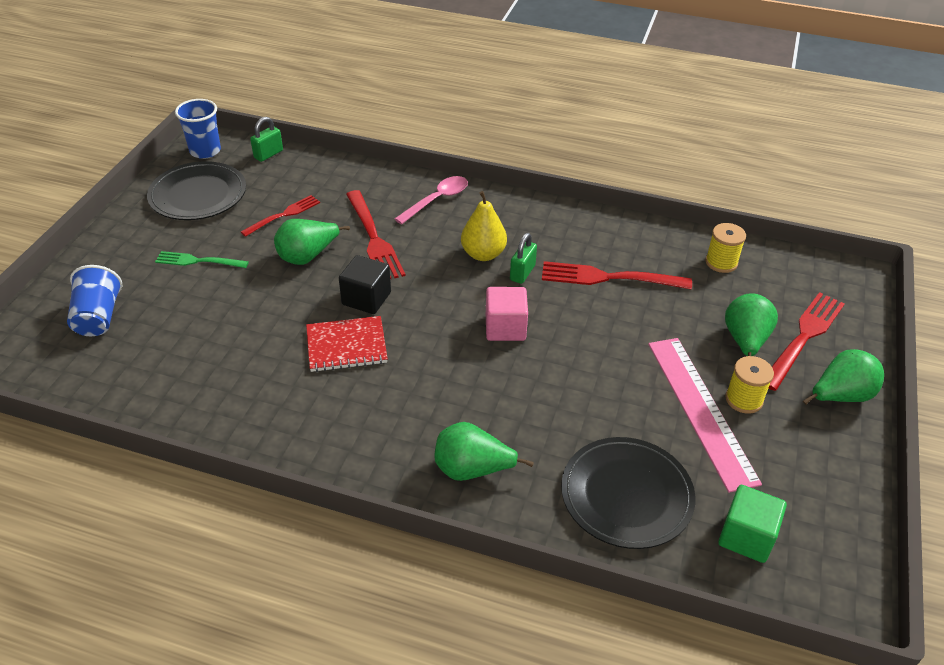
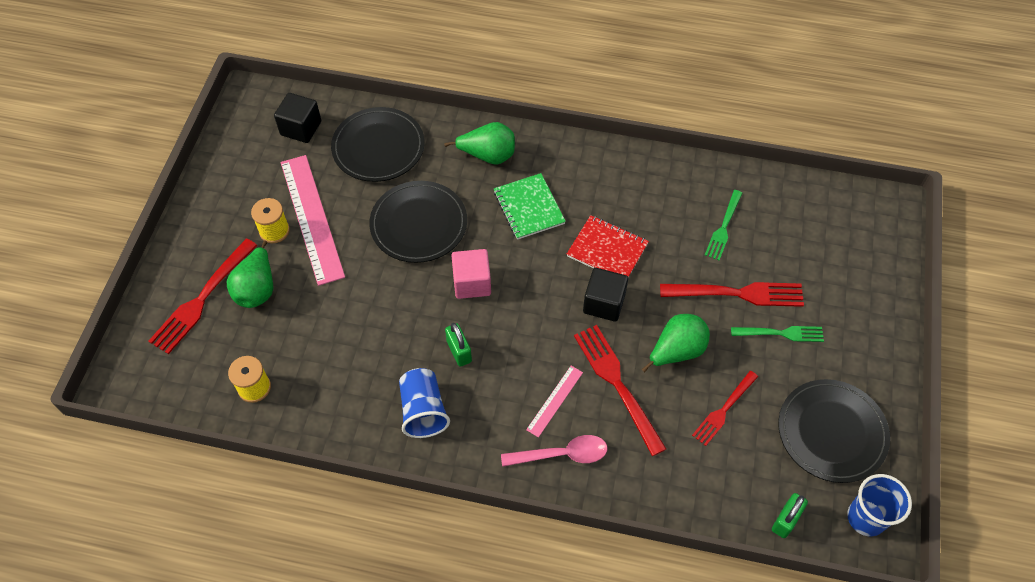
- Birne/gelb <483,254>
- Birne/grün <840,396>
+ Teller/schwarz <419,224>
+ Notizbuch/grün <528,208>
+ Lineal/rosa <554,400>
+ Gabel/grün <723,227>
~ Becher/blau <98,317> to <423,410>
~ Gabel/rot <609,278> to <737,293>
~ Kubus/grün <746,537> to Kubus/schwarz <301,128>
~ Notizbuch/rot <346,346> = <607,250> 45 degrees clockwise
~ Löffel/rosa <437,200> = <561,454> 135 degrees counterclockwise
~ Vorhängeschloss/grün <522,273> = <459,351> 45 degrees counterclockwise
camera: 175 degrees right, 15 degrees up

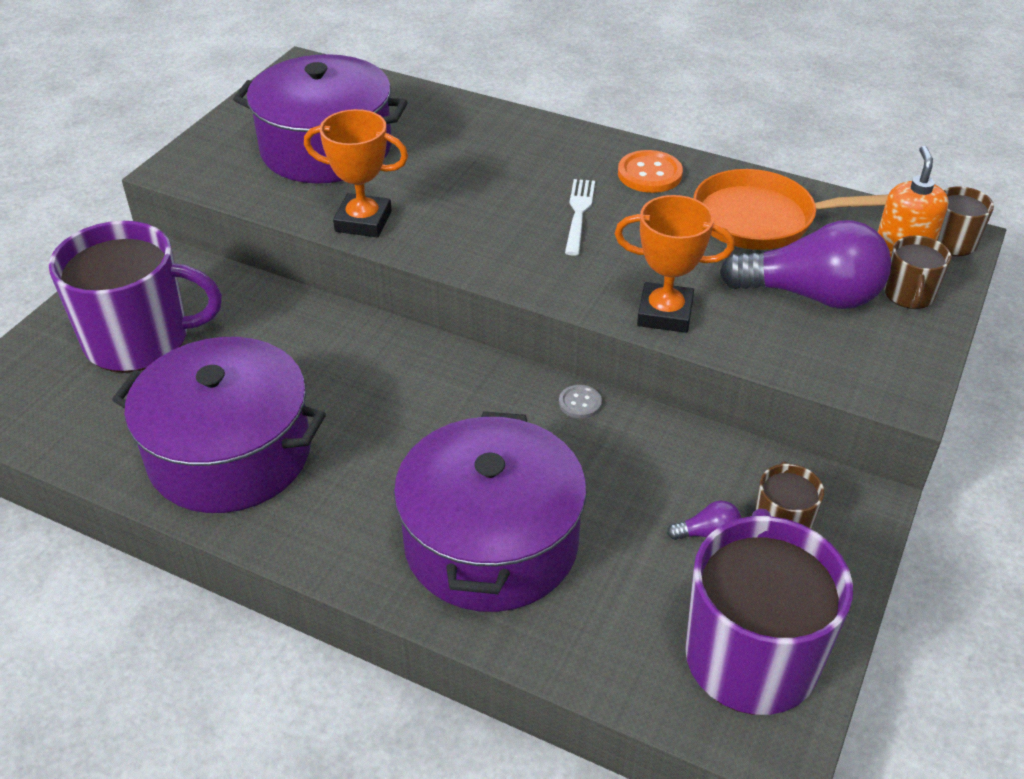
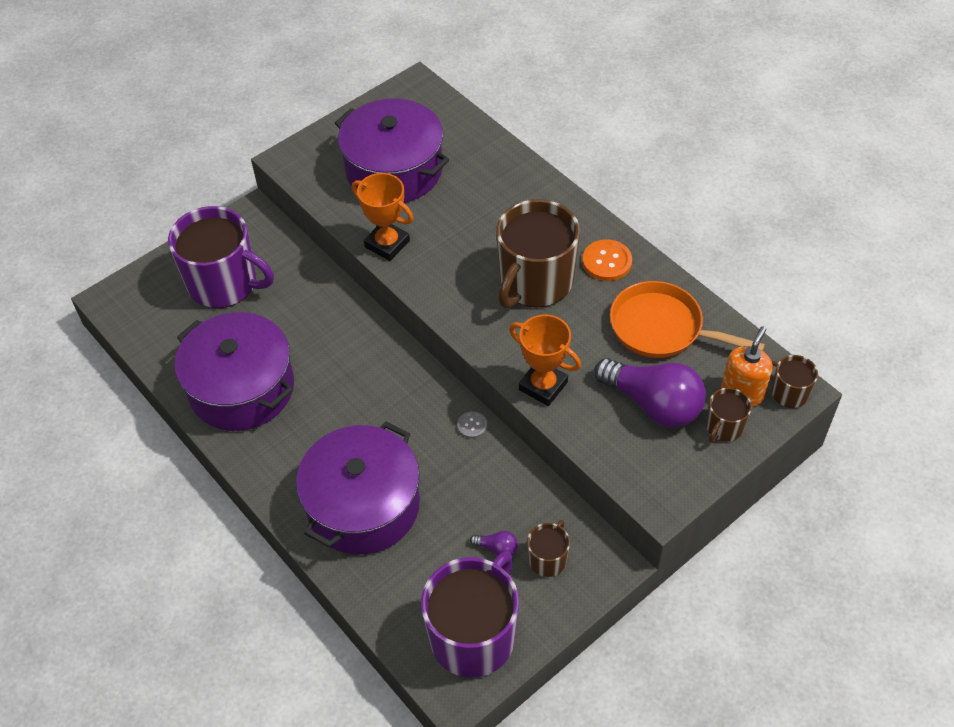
~ Gabel/weiß <579,213> to Tasse/braun <535,282>
camera: 25 degrees right, 10 degrees up

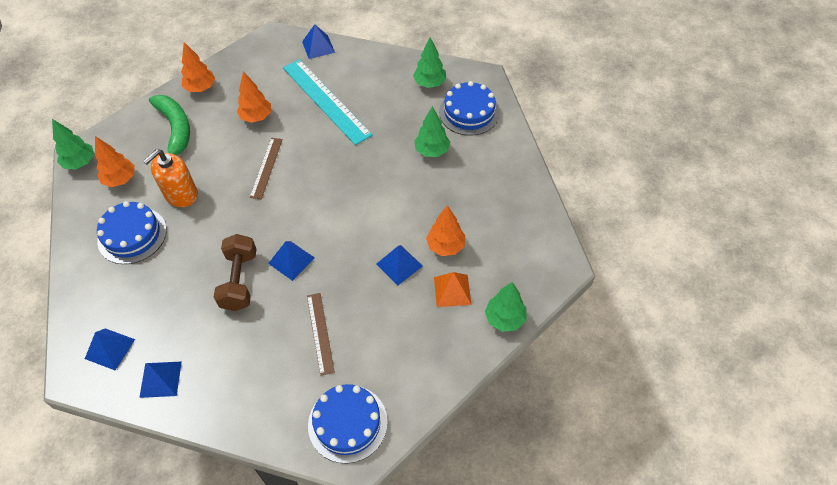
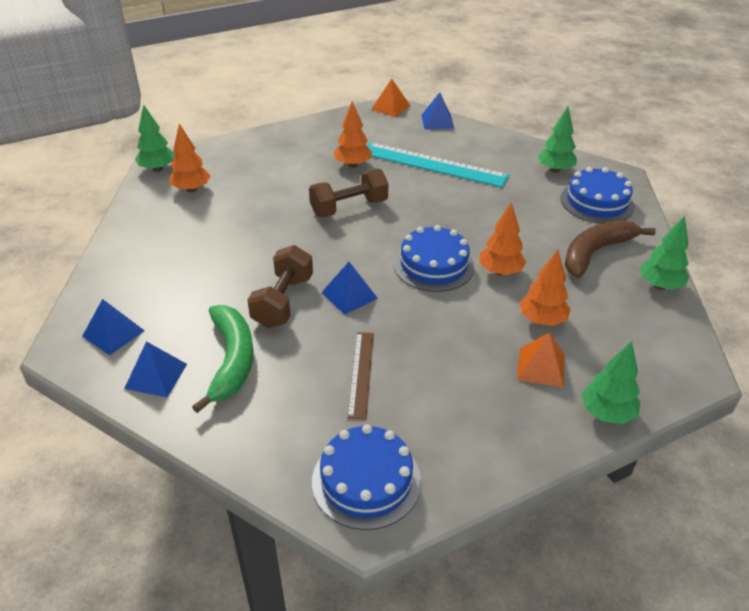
- Seifenspender/orange <181,194>
- Pyramide/blau <399,265>
+ Pyramide/orange <390,107>
+ Banane/braun <595,252>
~ Kuchen/blau <132,235> to <433,265>
~ Banane/grün <175,129> to <232,360>
~ Baum/orange <201,88> to <500,271>
~ Baum/grün <432,151> to <659,285>
~ Lineal/braun <266,167> to Hantel/braun <349,208>
~ Lineal/türkis <326,100> = <433,164> 45 degrees counterclockwise
camera: 15 degrees right, 15 degrees down

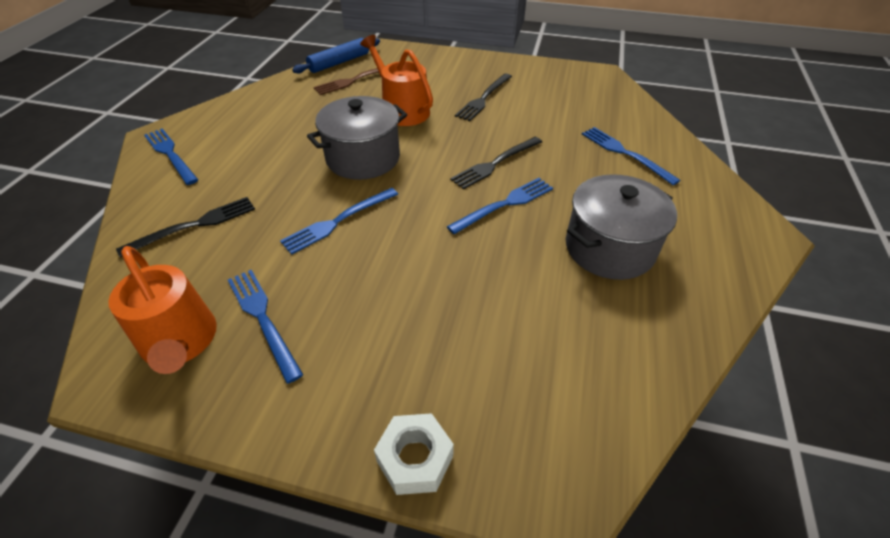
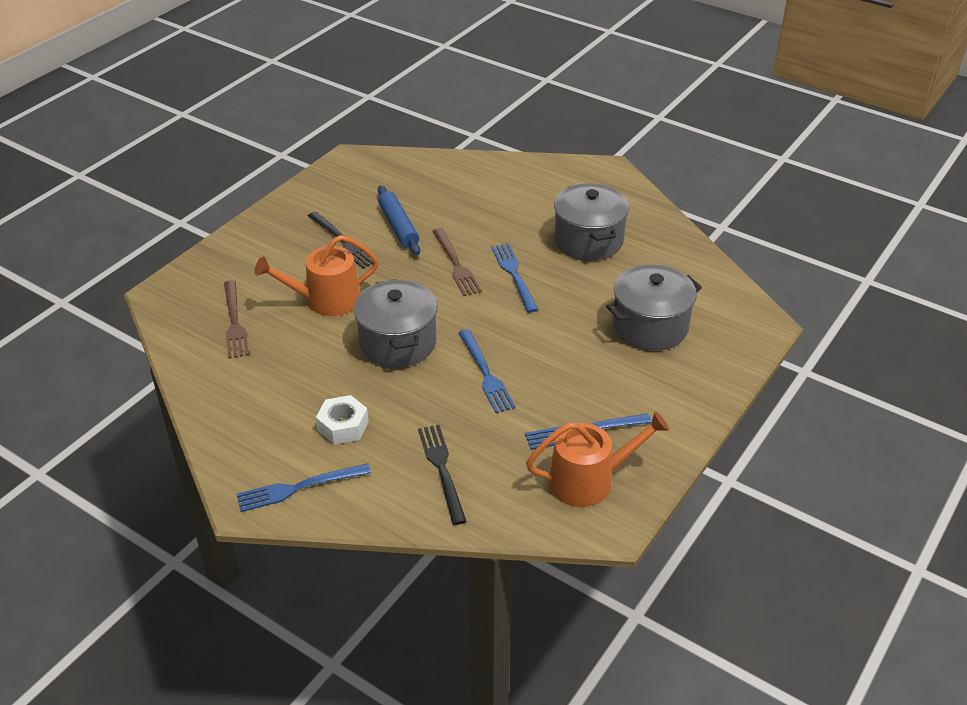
- Gabel/blau <625,153>
+ Kochtopf/grau <650,326>
~ Nudelholz/blau <339,62> to <398,226>
~ Sechskantmutter/weiß <415,459> to <343,426>
~ Gabel/schwarz <495,163> to Gabel/braun <456,264>
camera: 70 degrees left, 5 degrees down

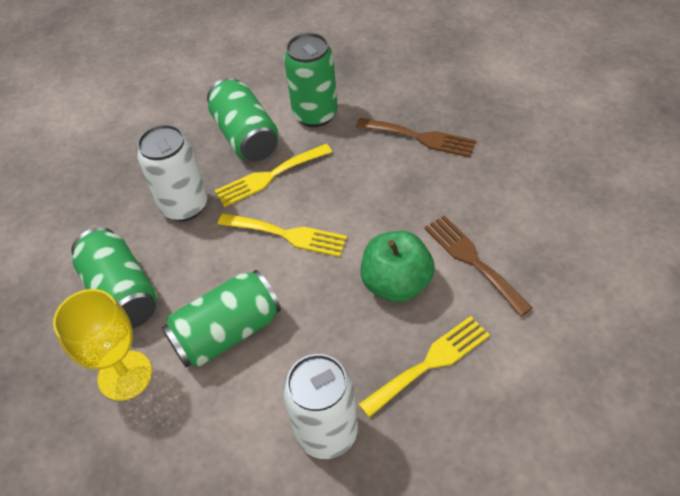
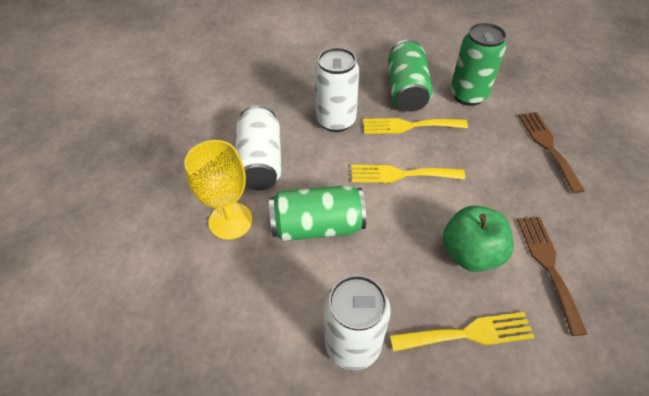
~ Dose/grün <122,292> to Dose/weiß <260,161>
~ Gabel/gelb <287,235> = <401,174> 135 degrees clockwise
~ Gabel/braun <420,138> = <548,146> 150 degrees counterclockwise
camera: 25 degrees right, 0 degrees up

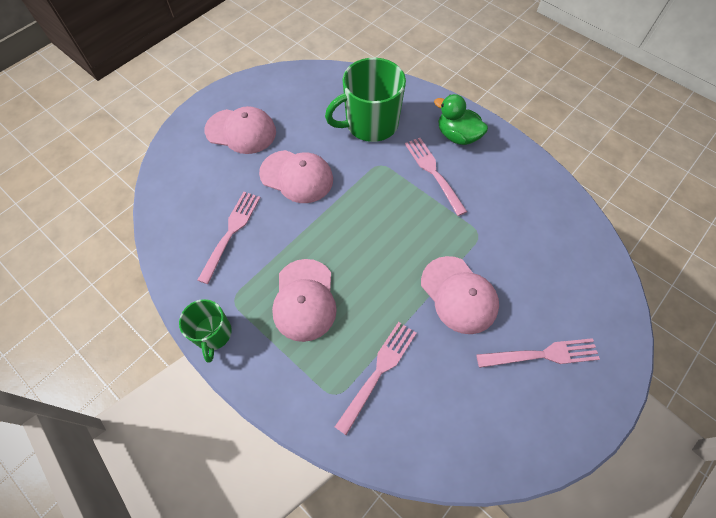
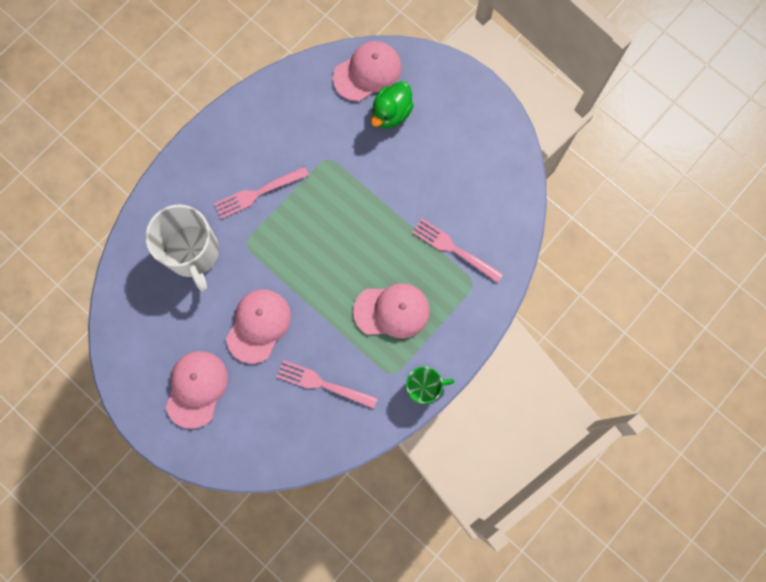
- Gabel/rosa <542,354>
~ Kappe/rosa <459,295> to <367,72>
~ Ente/grün <457,136> to <391,113>
~ Tasse/grün <370,124> to Tasse/weiß <192,252>
camera: 90 degrees left, 15 degrees up

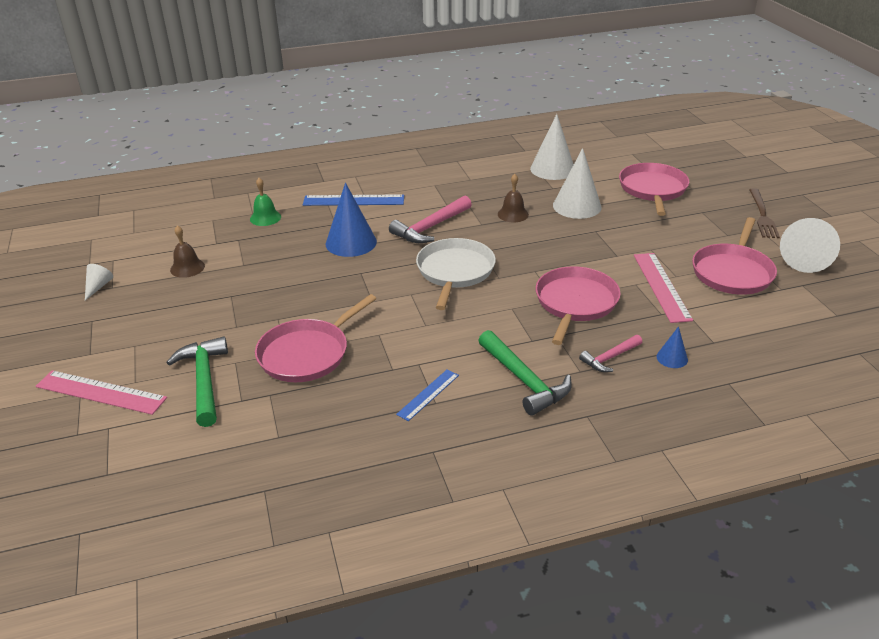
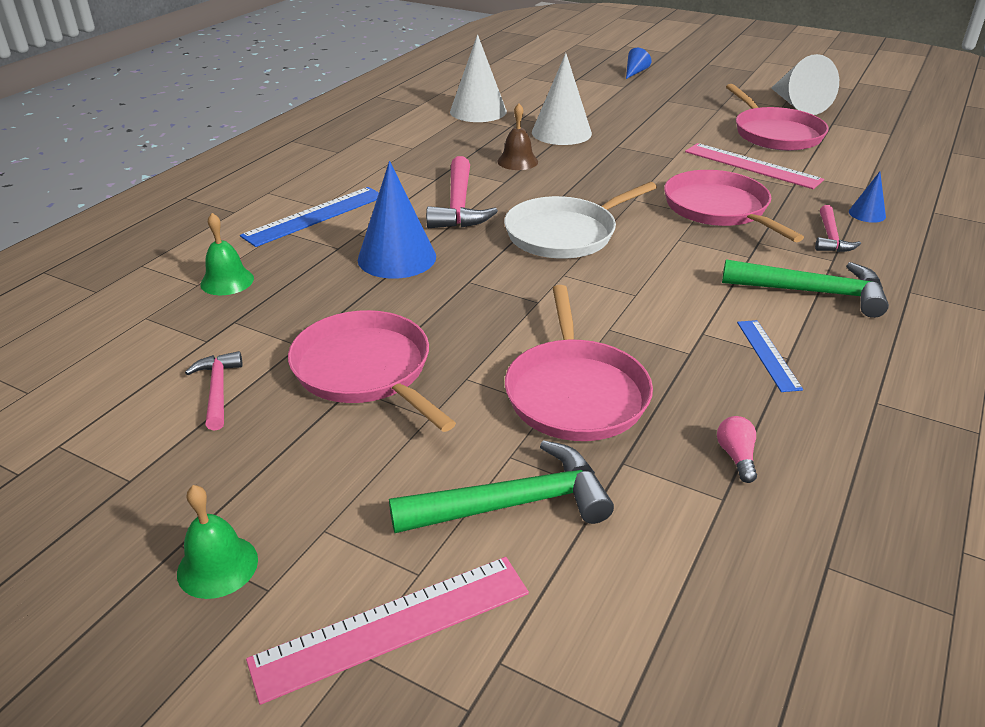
- Kegel/weiß <98,287>
- Gabel/braun <762,215>
+ Glocke/grün <217,566>
+ Kegel/blau <635,72>
+ Glühbirne/rosa <736,457>
~ Pfanne/rosa <653,189> to <366,370>
~ Glocke/braun <187,268> to Hammer/rosa <217,390>
~ Hammer/grün <204,380> = <513,503> 135 degrees clockwise
~ Pfanne/weiß <455,272> = <565,234> 90 degrees counterclockwise
camera: 45 degrees left, 0 degrees up

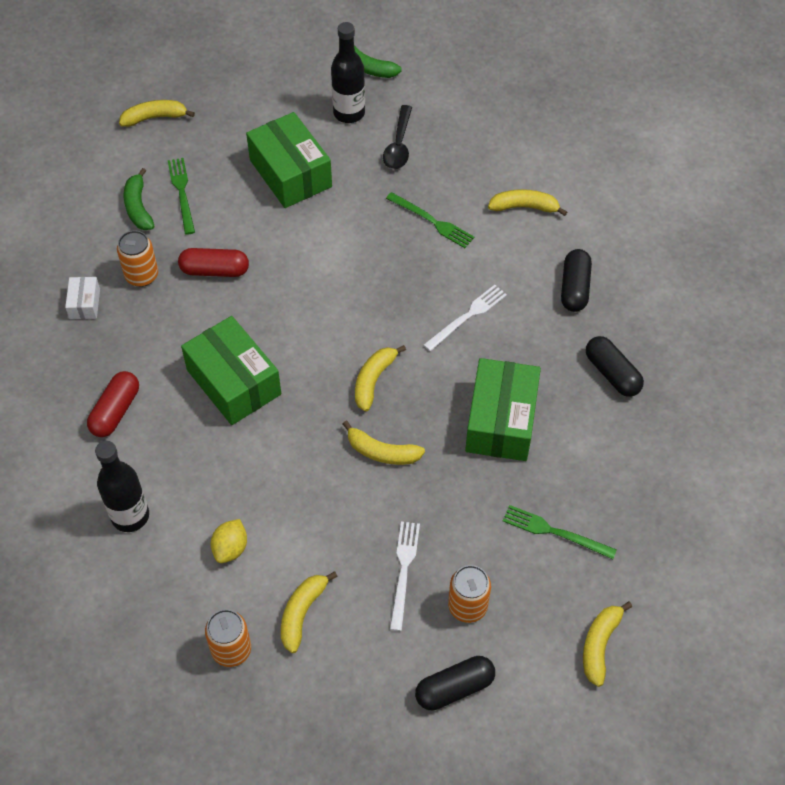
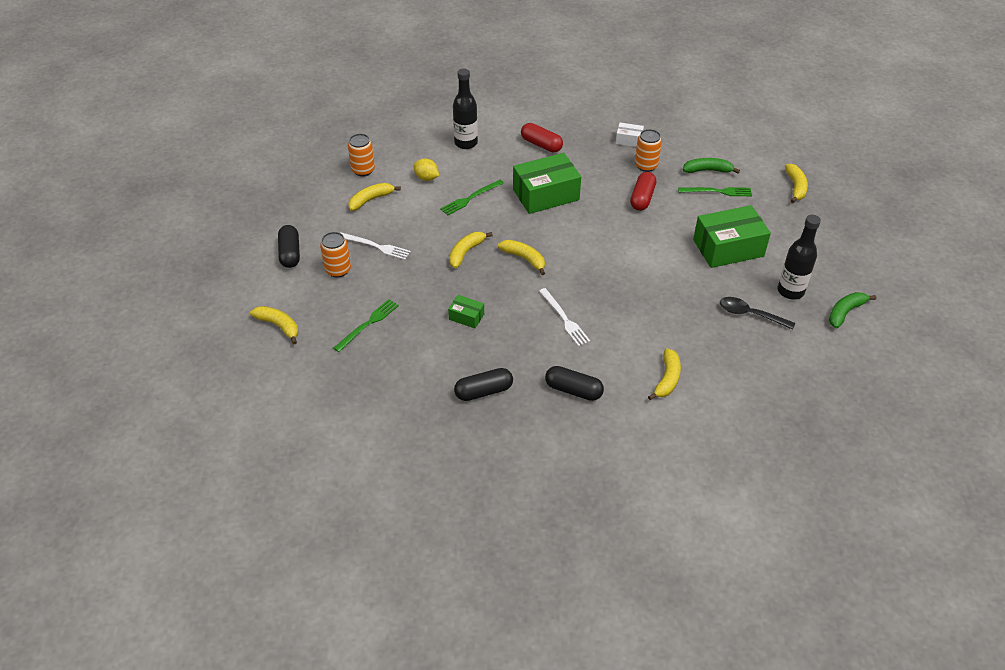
~ Gabel/grün <432,221> to <470,198>
~ Banane/gelb <302,613> = <371,200> 75 degrees counterclockwise
~ Schachtel/grün <501,421> = <466,317> x0.47
camera: 105 degrees right, 10 degrees down

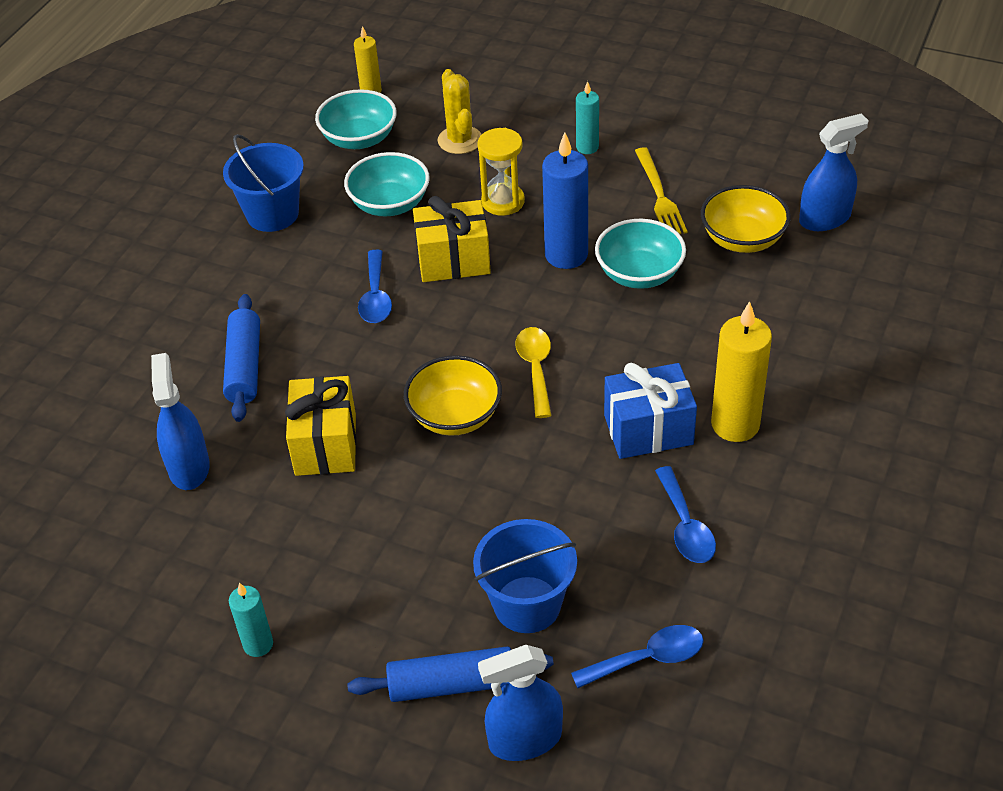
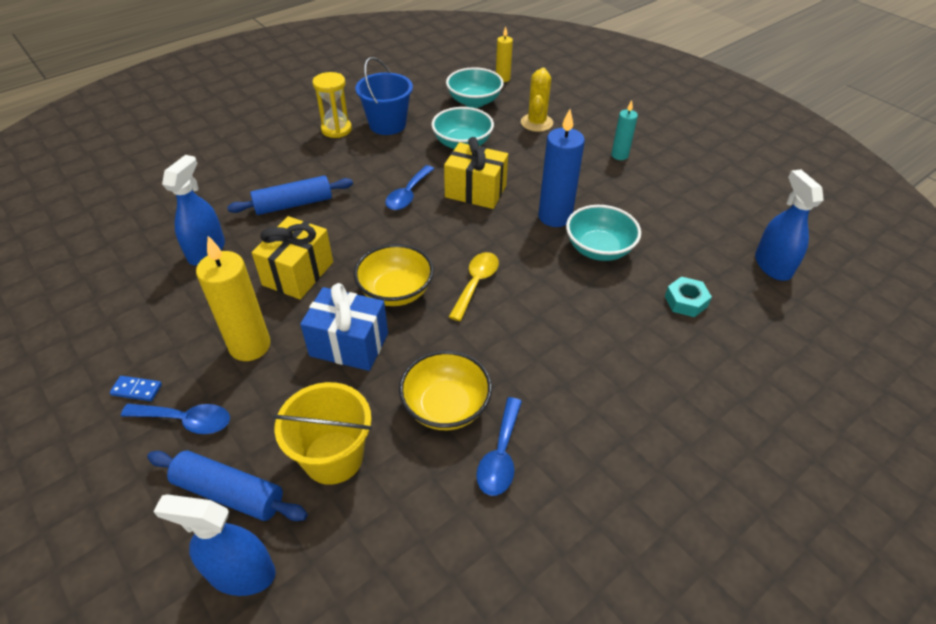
- Gabel/gelb <659,195>
+ Sechskantmutter/türkis <685,301>
~ Sanduhr/gelb <503,201> to <336,129>
~ Löffel/blau <647,659> to <186,420>
~ Geschenk/blau <648,430> to <349,344>
~ Schüssel/gelb <742,239> to <446,406>
~ Kerze/gelb <735,424> to <250,346>
~ Kerze/türkis <258,644> to Dominostein/blau <136,390>
~ Eimer/blau <527,604> to Eimer/gelb <333,457>
~ Nudelholz/blau <244,366> = <293,204> 45 degrees clockwise
~ Sprühflasche/blau <824,218> = <772,265> 105 degrees counterclockwise
camera: 25 degrees right, 0 degrees up

